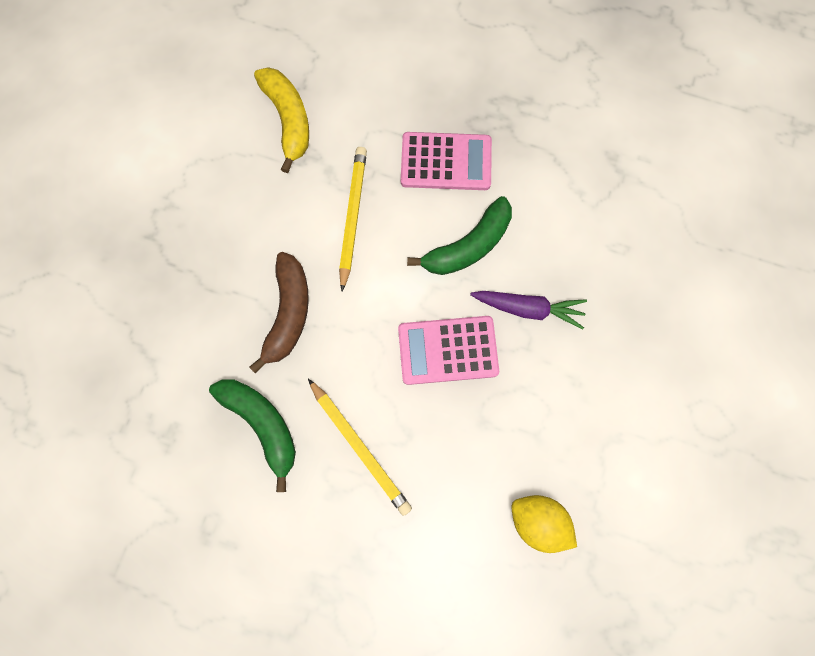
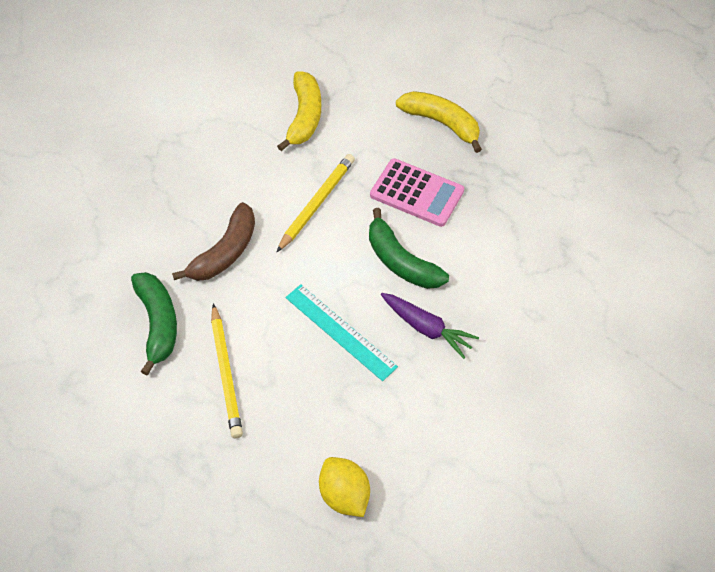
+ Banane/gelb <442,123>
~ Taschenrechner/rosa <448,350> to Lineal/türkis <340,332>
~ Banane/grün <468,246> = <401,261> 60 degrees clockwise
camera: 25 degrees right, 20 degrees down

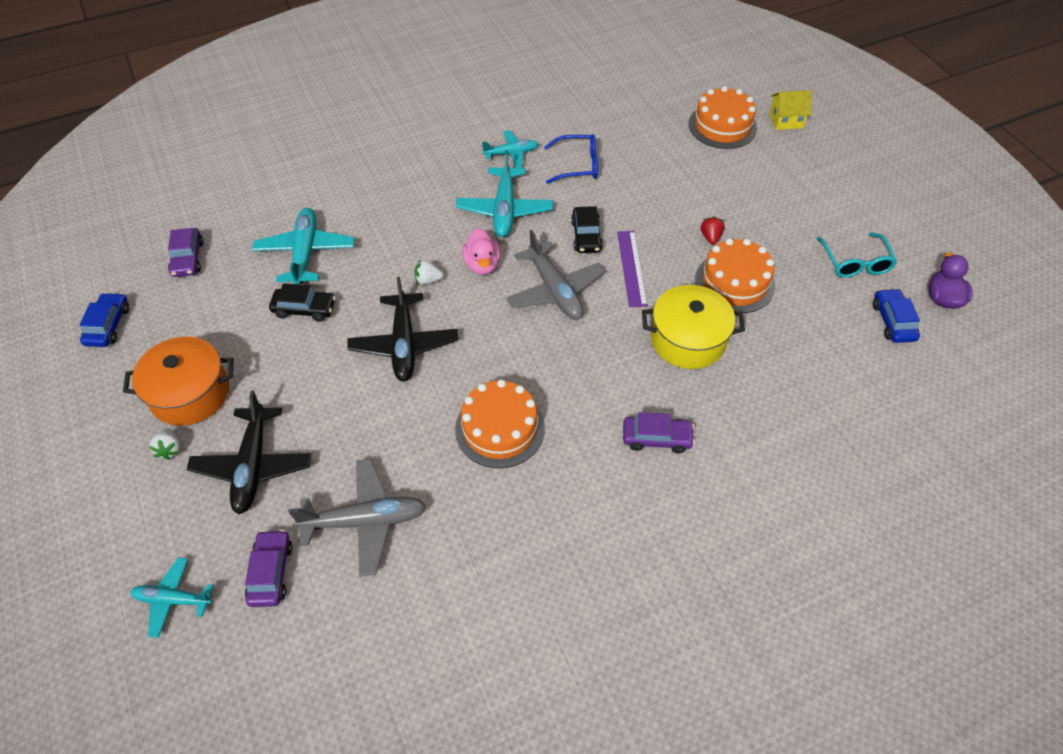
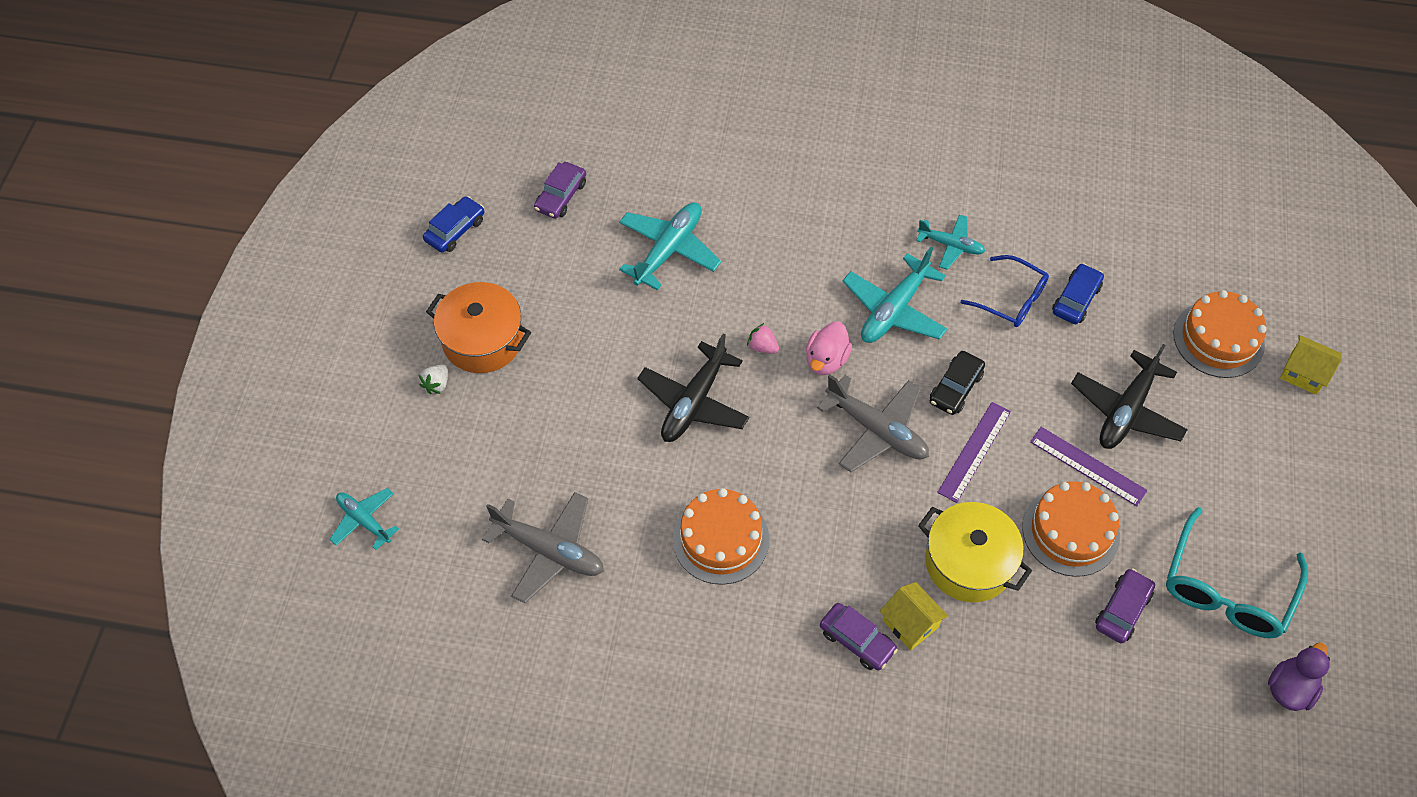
- Auto/schwarz <304,309>
+ Haus/gelb <910,623>
~ Flugzeug/schwarz <253,466> to <1126,411>
~ Auto/lila <271,572> to <1122,610>
~ Auto/blau <893,321> to <1076,299>
~ Erdbeere/rot <710,237> to Lineal/lila <1088,466>
~ Erdbeere/weiß <428,280> to Erdbeere/rosa <762,347>
~ Flugzeug/grau <555,290> = <877,430> 60 degrees counterclockwise
~ Brille/türkis <855,263> = <1226,590> x1.53
camera: 35 degrees right, 5 degrees up

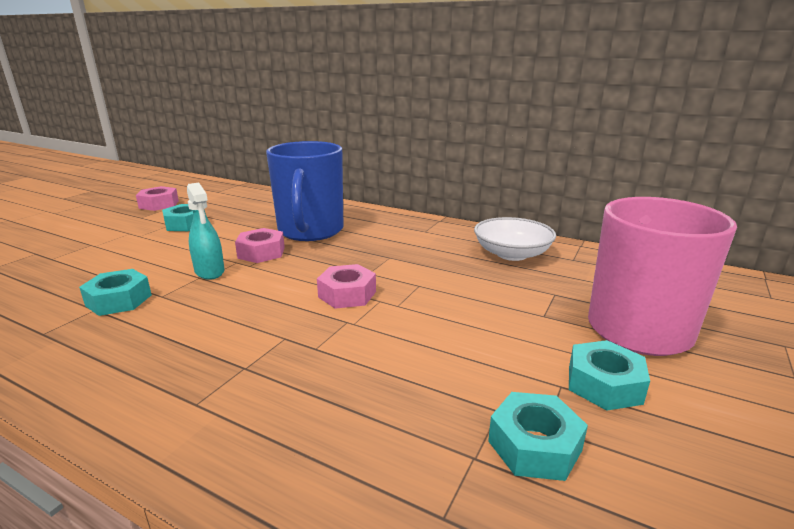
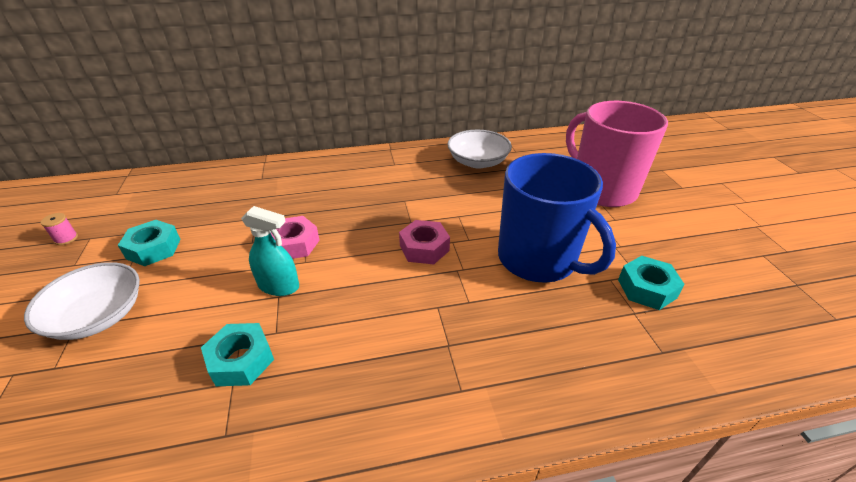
- Sechskantmutter/türkis <604,384>
+ Schüssel/weiß <98,316>
~ Tasse/blau <310,231> to <538,260>
~ Sechskantmutter/rosa <159,204> to Garnrolle/rosa <66,239>
camera: 40 degrees left, 15 degrees up

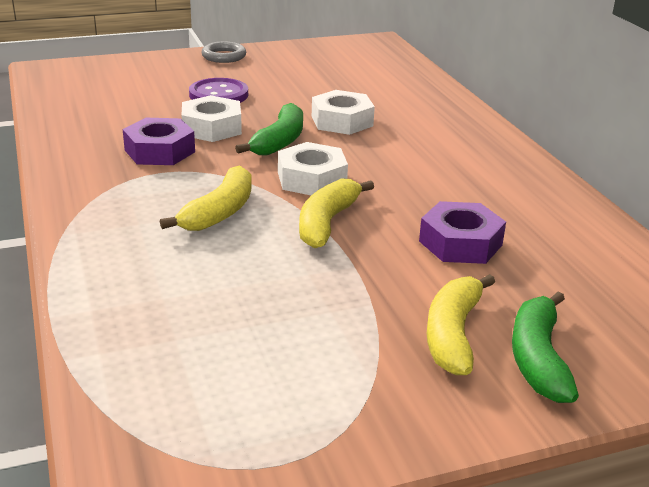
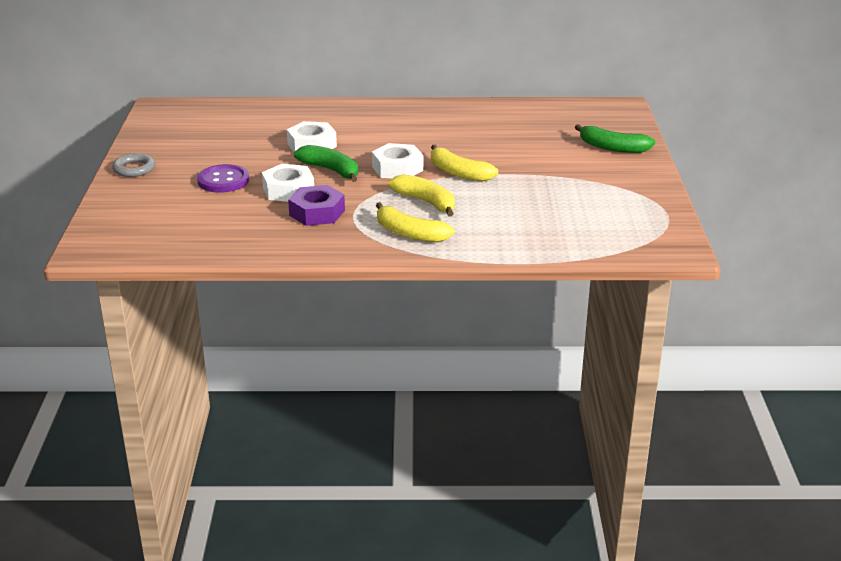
- Sechskantmutter/lila <460,243>
~ Banane/gelb <453,334> to <410,233>
camera: 70 degrees left, 0 degrees up

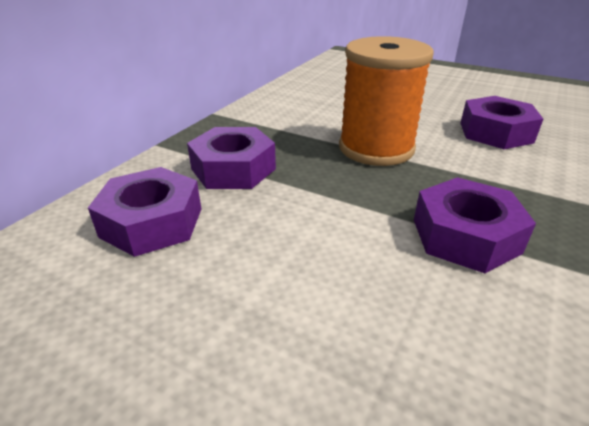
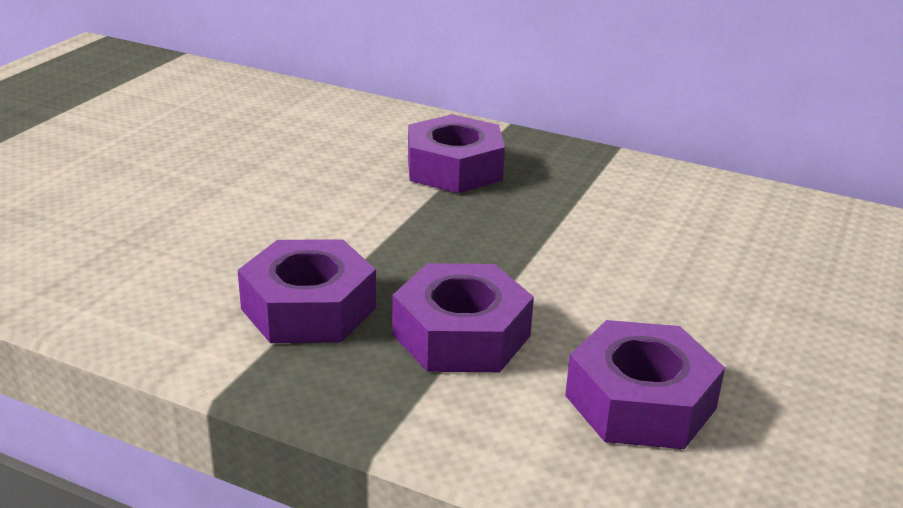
- Garnrolle/orange <376,148>
~ Sechskantmutter/lila <152,222> to <461,335>
camera: 85 degrees right, 5 degrees down

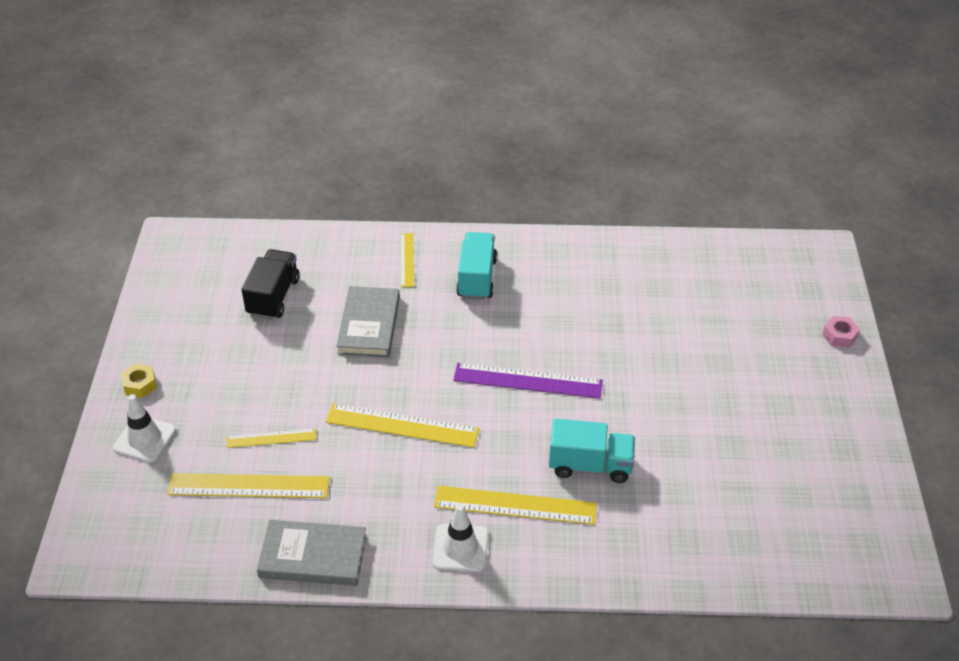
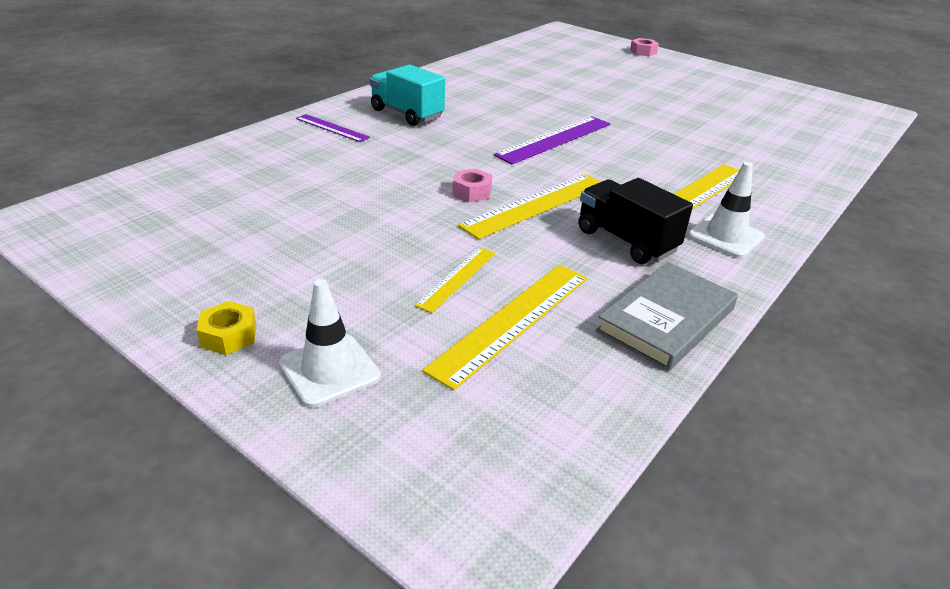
- Buch/grau <369,325>
- Lastwagen/türkis <590,465>
+ Sechskantmutter/rosa <472,192>
~ Lastwagen/schwarz <273,297> to <626,241>
~ Lineal/gelb <407,260> to Lineal/lila <332,128>
camera: 55 degrees left, 10 degrees down

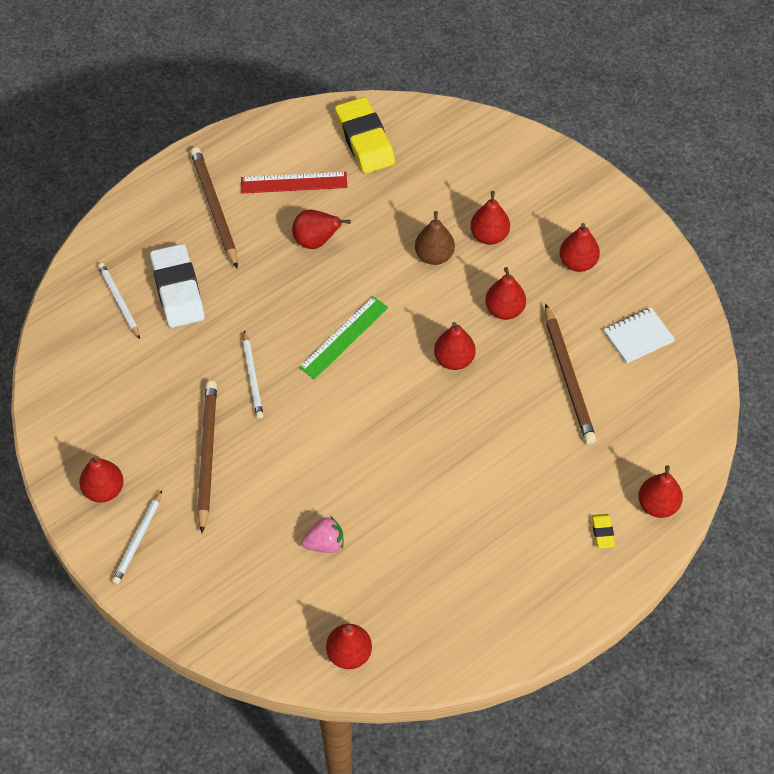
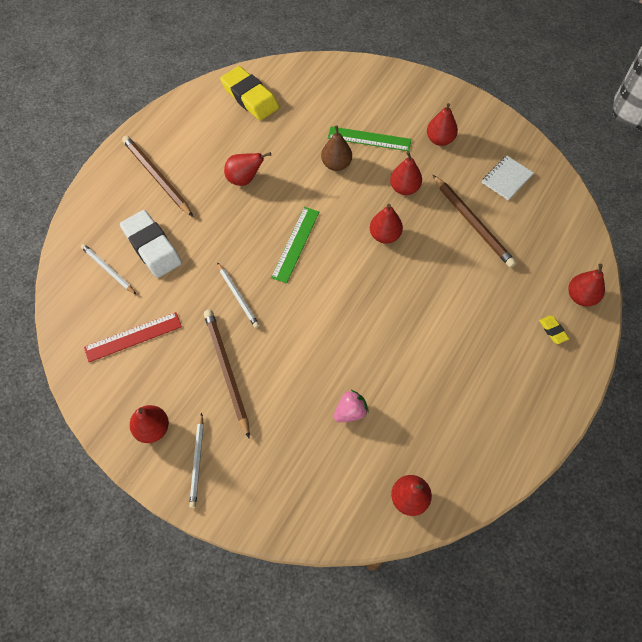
~ Lineal/rot <294,183> to <133,337>
~ Birne/rot <489,236> to Lineal/grün <369,139>
camera: 20 degrees left, 5 degrees up

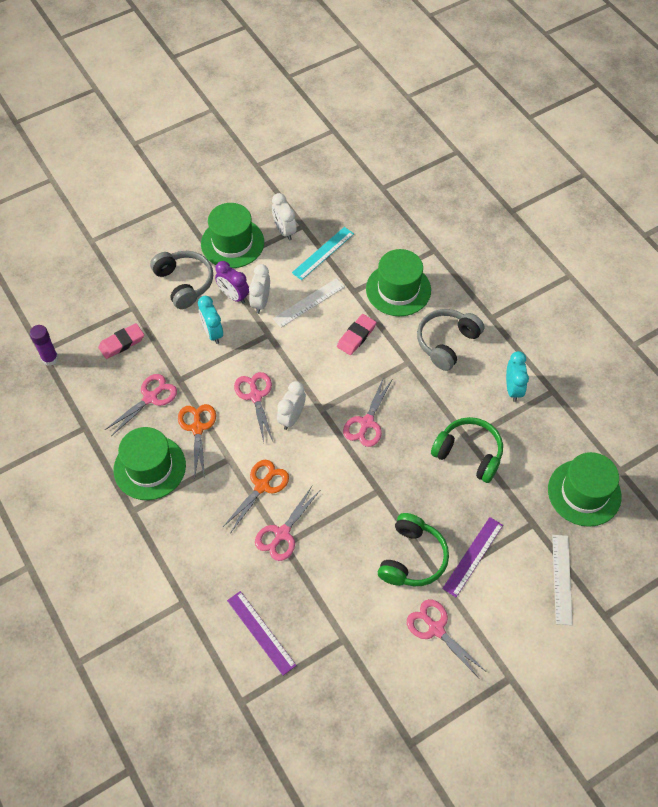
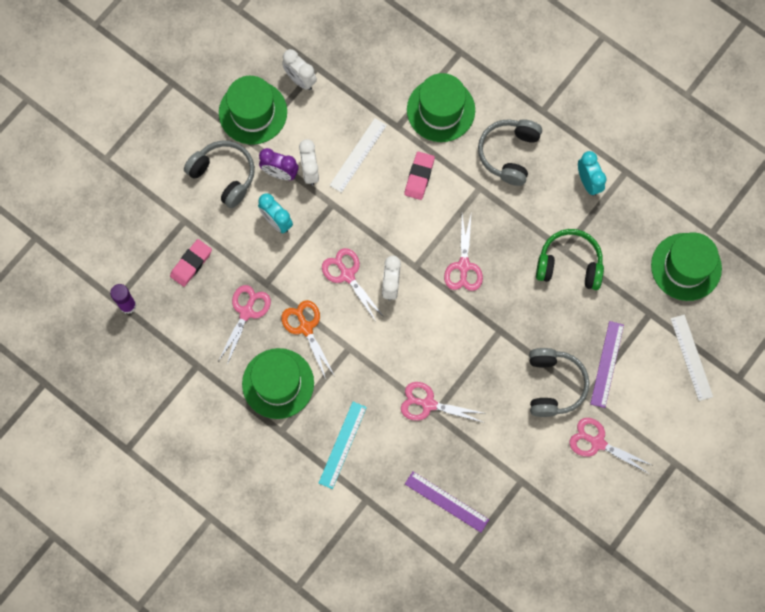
- Schere/orange <262,486>
~ Lineal/türkis <323,253> to <342,445>
~ Kopfhörer/grün <412,558> to Kopfhörer/grau <553,385>
~ Schere/rosa <282,534> = <428,404> 90 degrees clockwise
camera: 20 degrees left, 15 degrees up

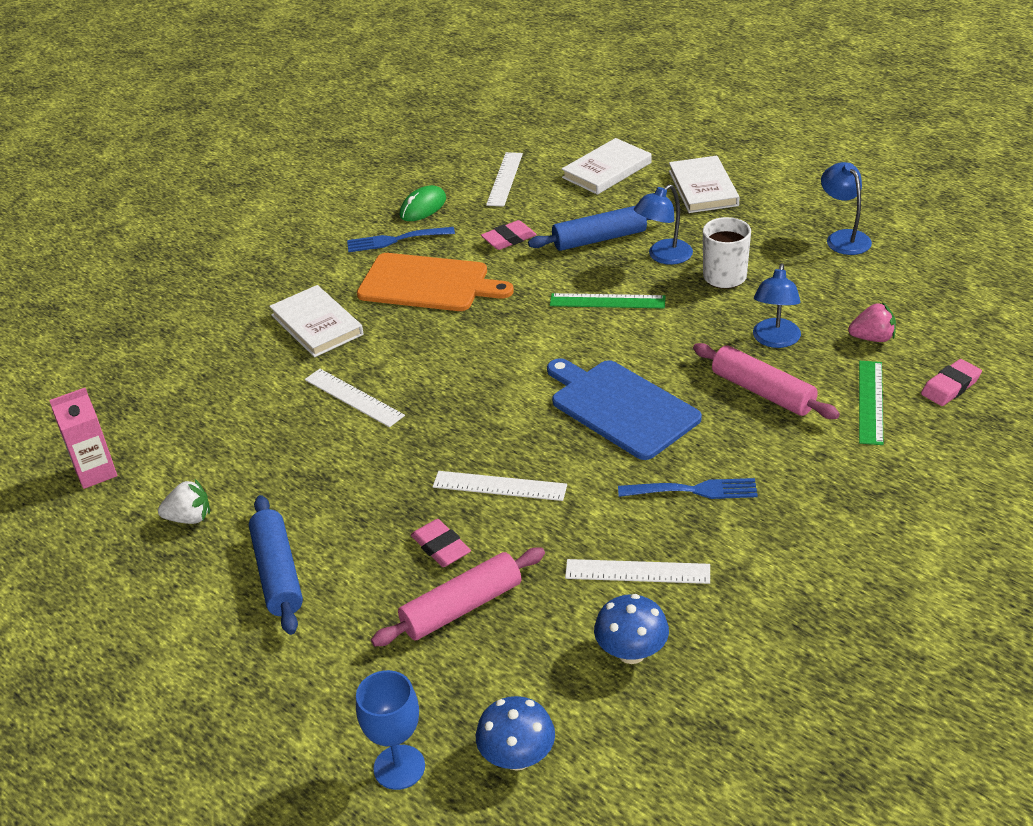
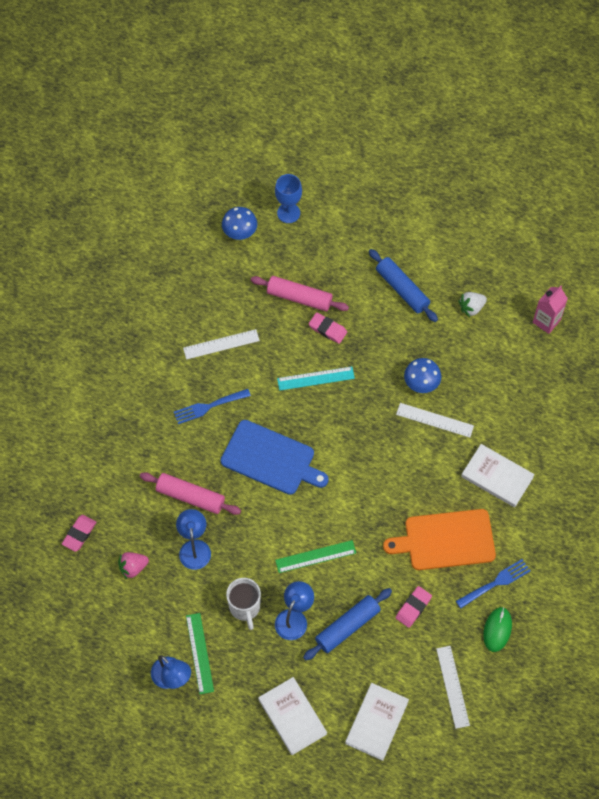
~ Pilz/blau <631,652> to <421,383>
~ Lineal/grün <870,402> to <199,653>
~ Lineal/weiß <499,486> to Lineal/türkis <315,378>
~ Nudelholz/rosa <462,608> = <299,297> 75 degrees clockwise
camera: 155 degrees right, 25 degrees up

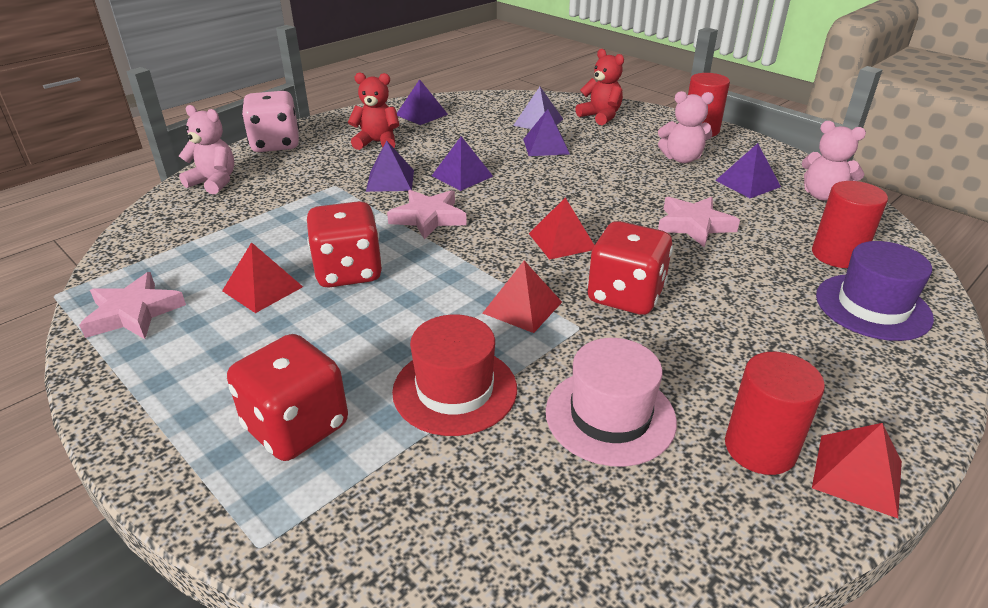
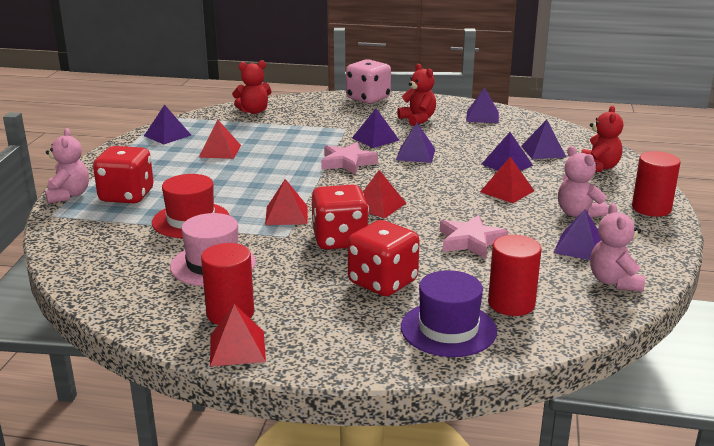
+ Teddybär/rot <254,111>
+ Pyramide/rot <507,191>
~ Teddybär/rosa <214,182> to <68,195>
~ Spielwürfel/rot <348,272> to <382,282>
~ Stern/rosa <133,313> to Pyramide/lila <167,135>
camera: 55 degrees right, 10 degrees down

